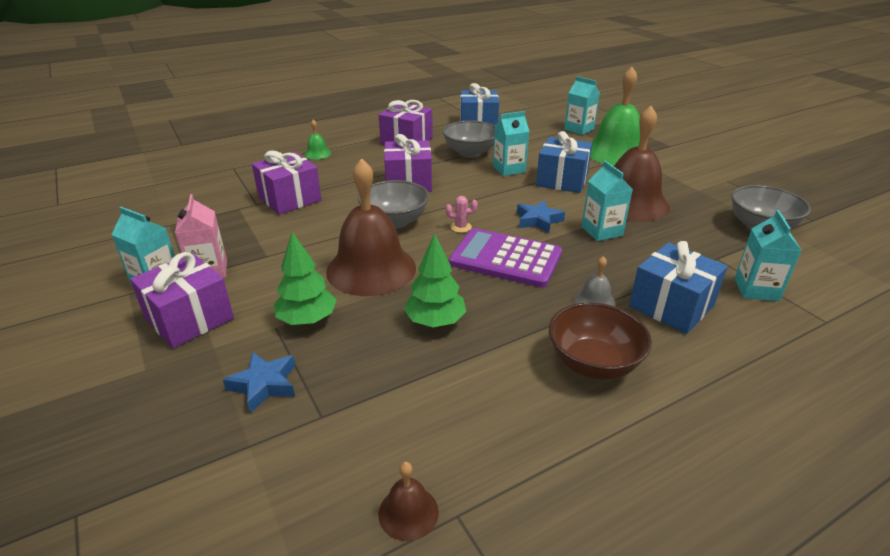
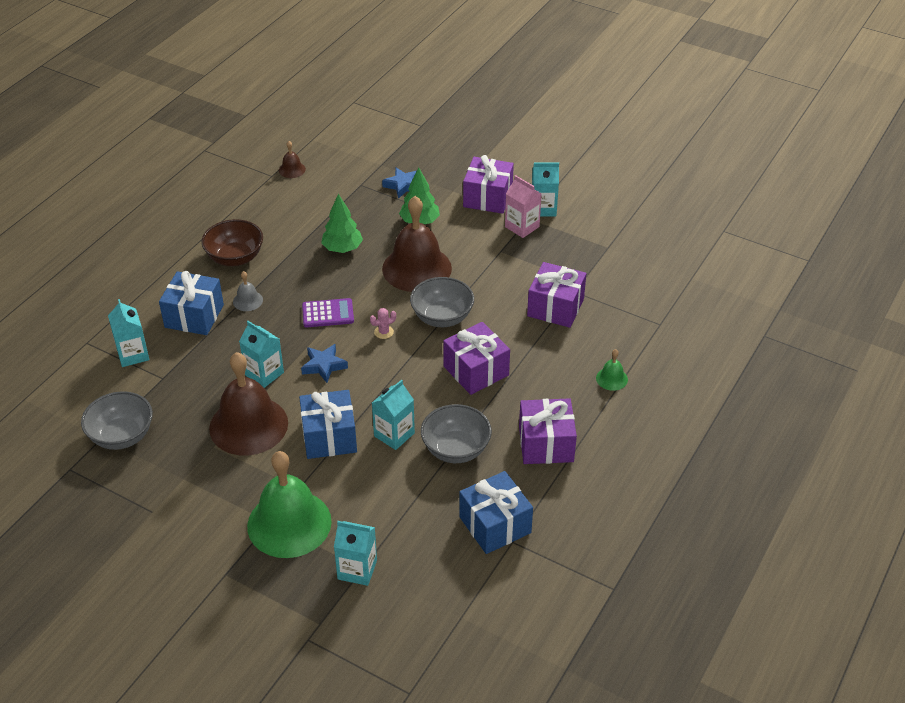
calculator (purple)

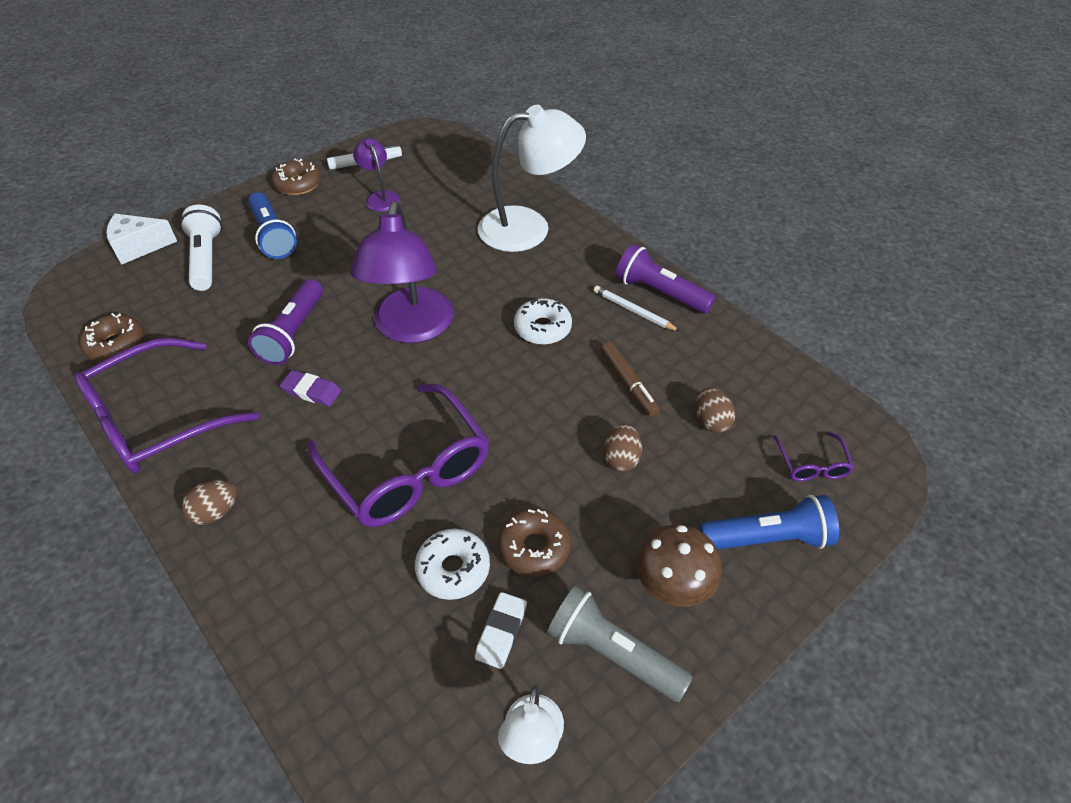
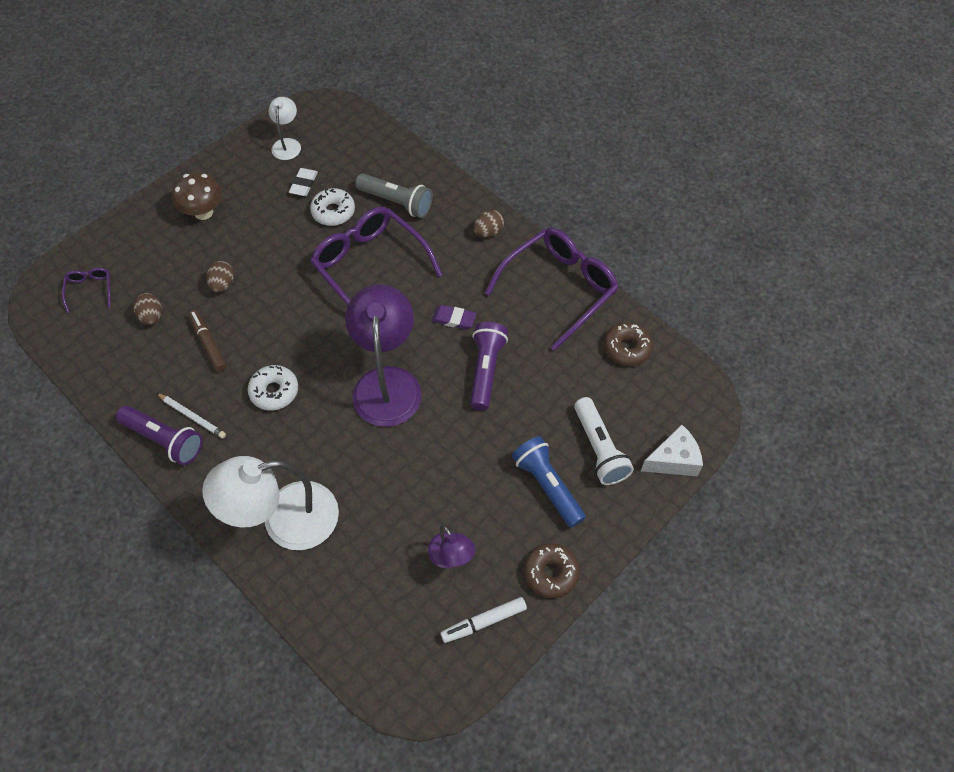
flashlight (grey)
donut (brown) (no. 3 from left in the first image)
flashlight (blue) (no. 2 from left in the first image)

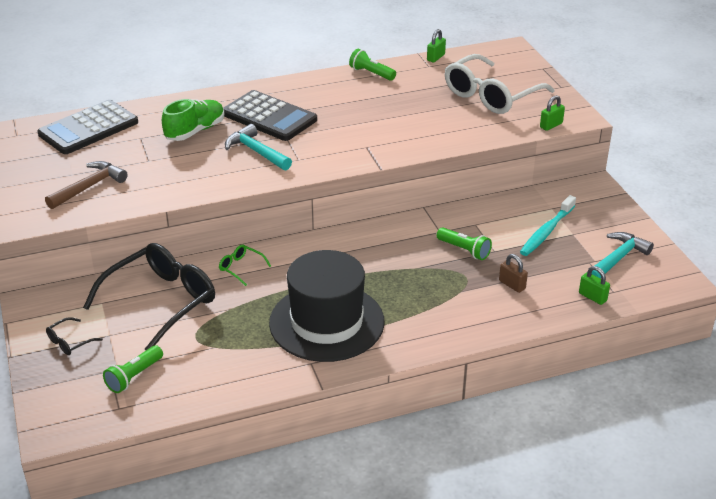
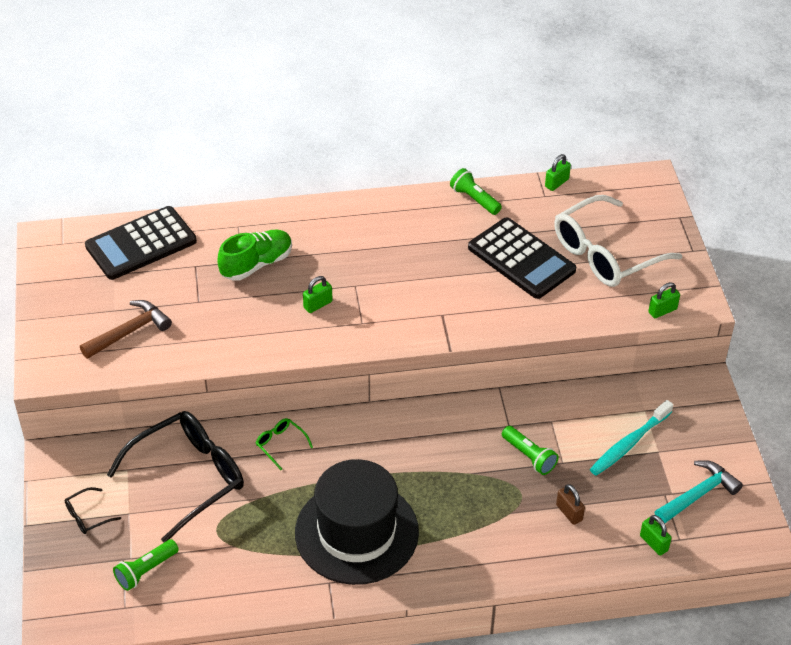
padlock (green) (no. 1 from left)
calculator (black) (no. 2 from left)

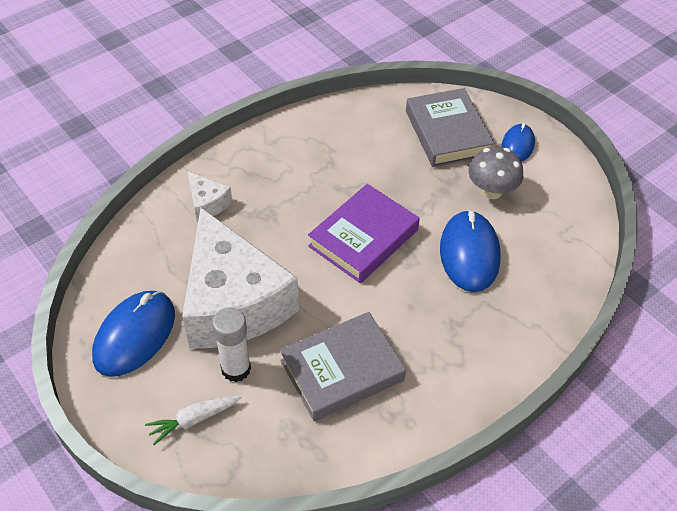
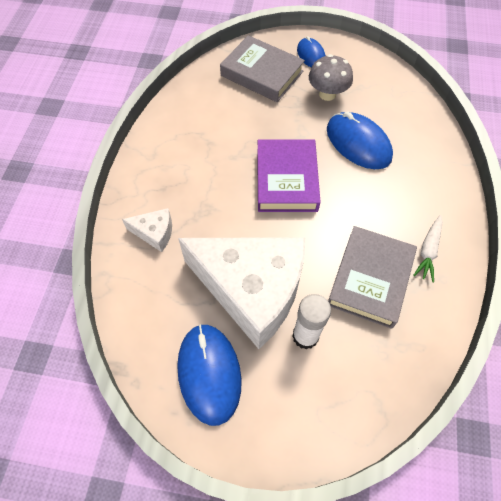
carrot (white)

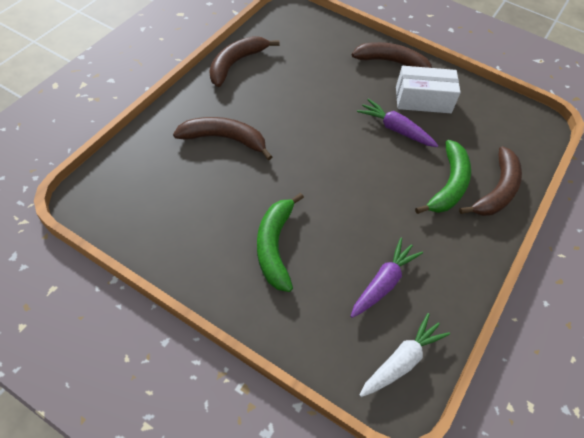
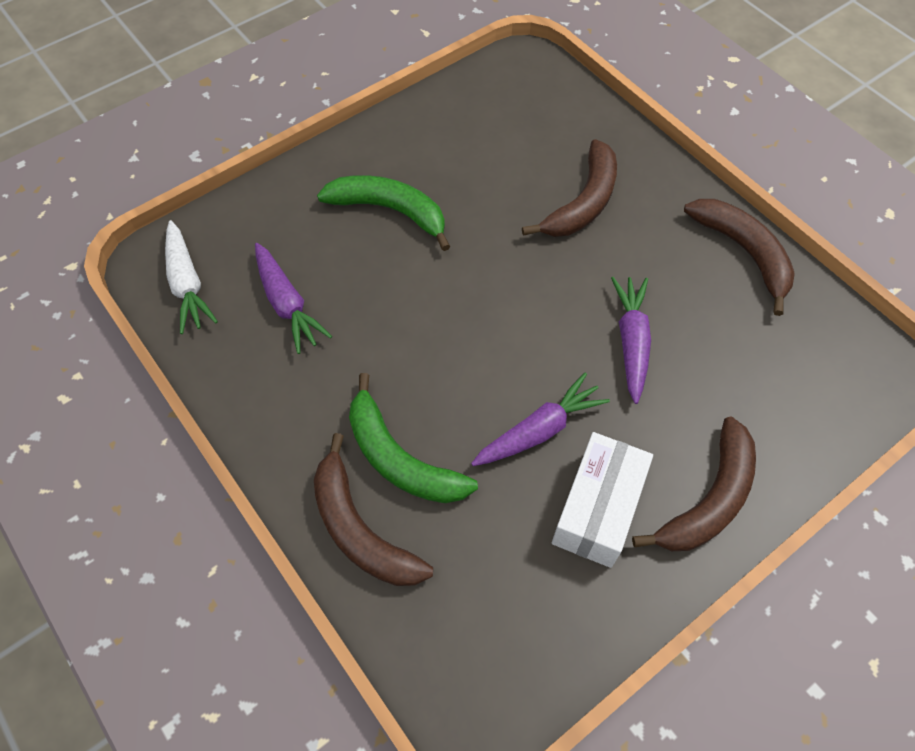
carrot (purple) (no. 3 from left)

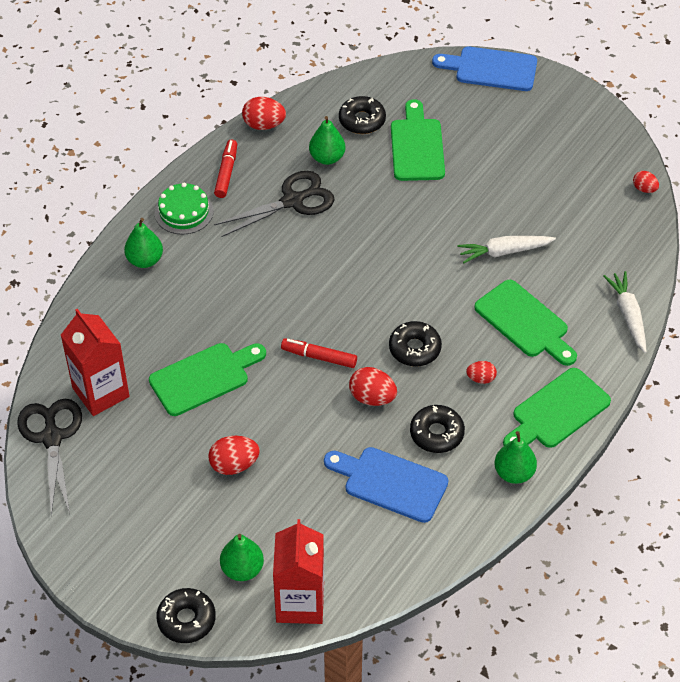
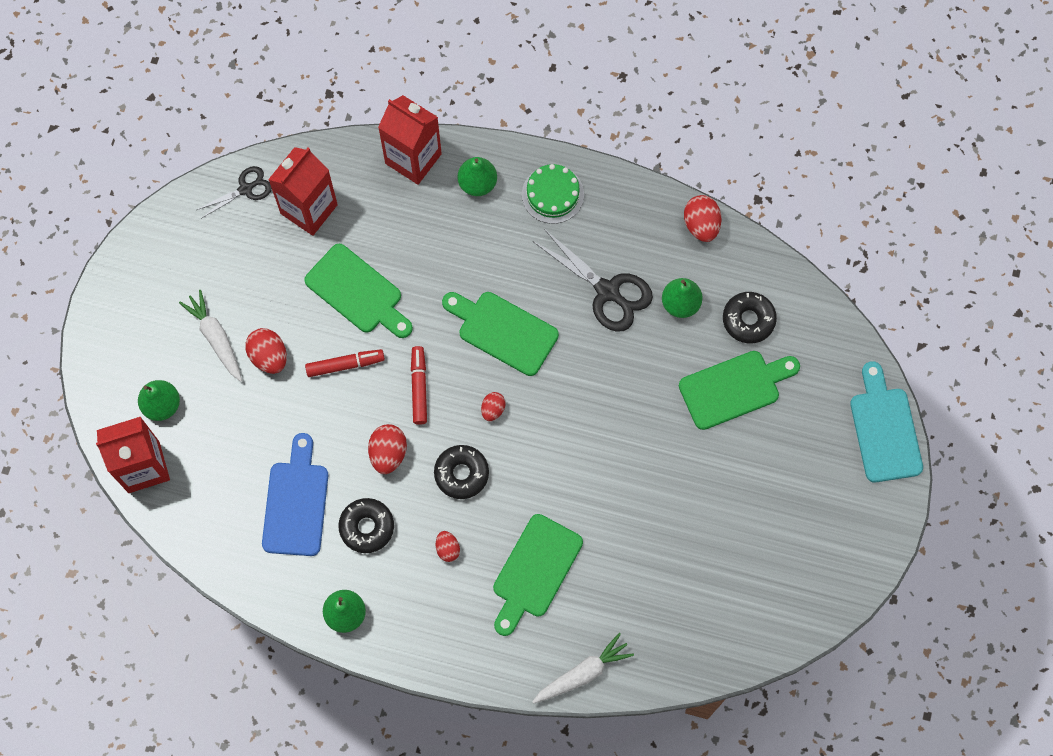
carrot (white) (no. 1 from left)
scissors (black) (no. 1 from left)
marker (red) (no. 1 from left)
carton (red) (no. 3 from left)
cutting board (green) (no. 2 from left)
egg (red) (no. 4 from left)
cutting board (turquoise)
donut (black) (no. 1 from left in the first image)

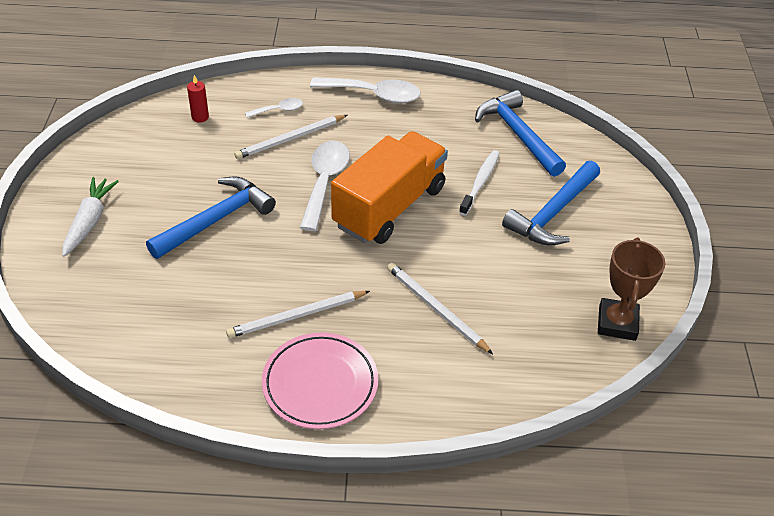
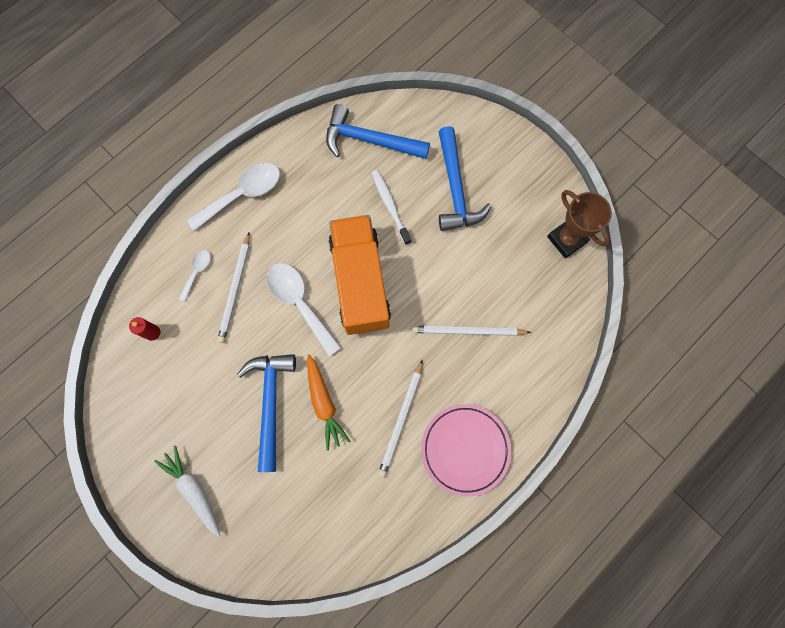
carrot (orange)

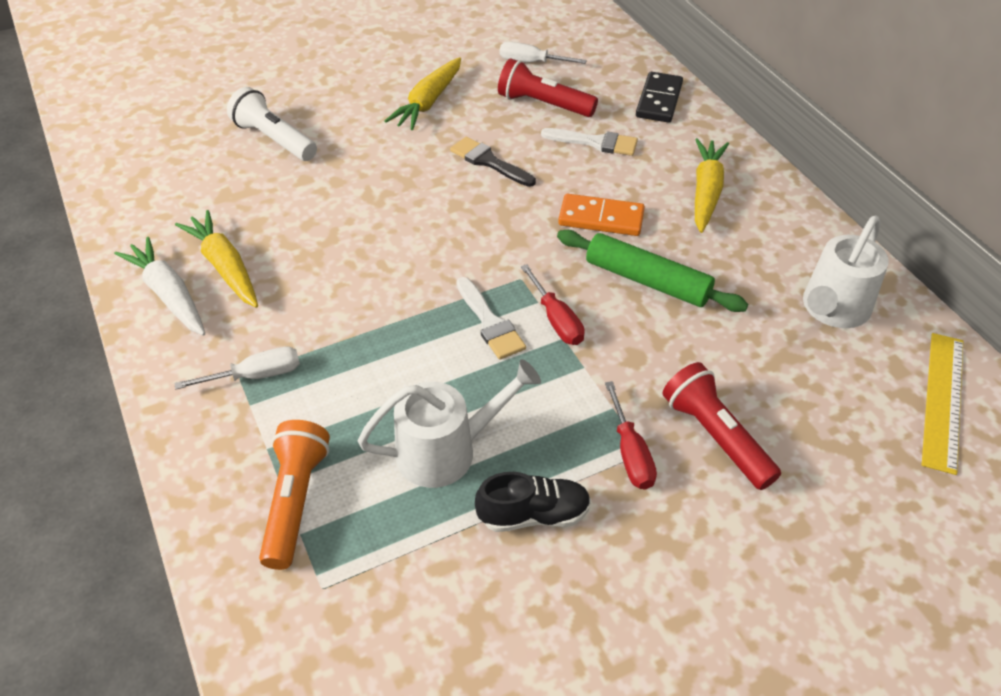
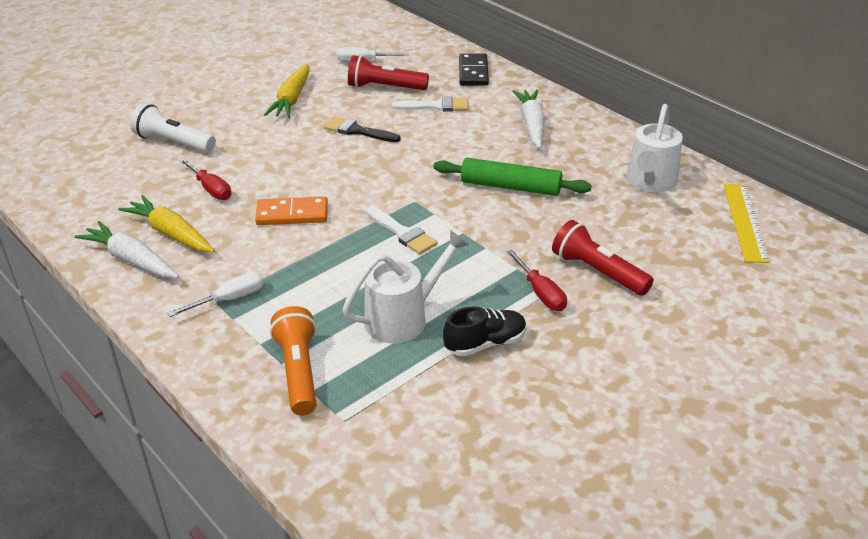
screwdriver (red) (no. 1 from left)
domino (orange)
carrot (white) (no. 2 from left)

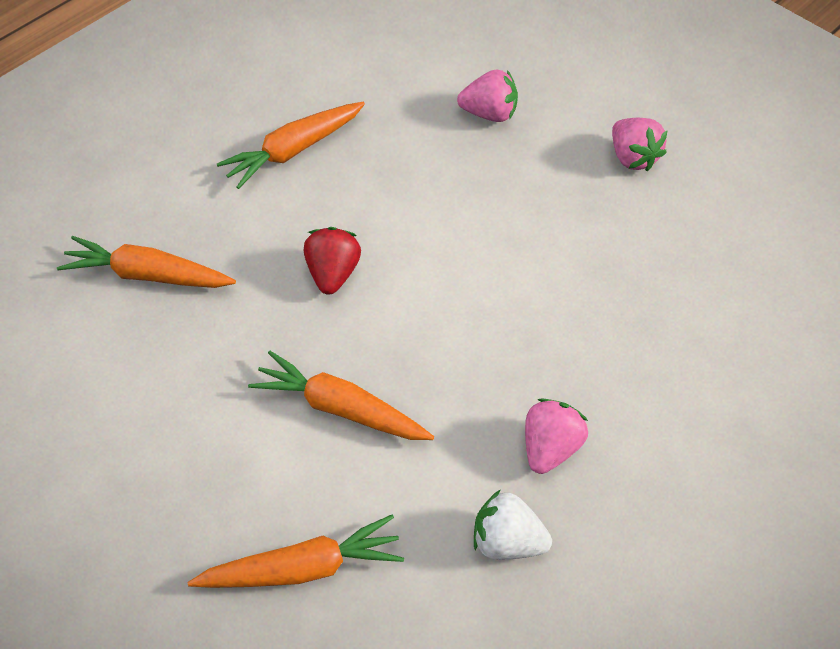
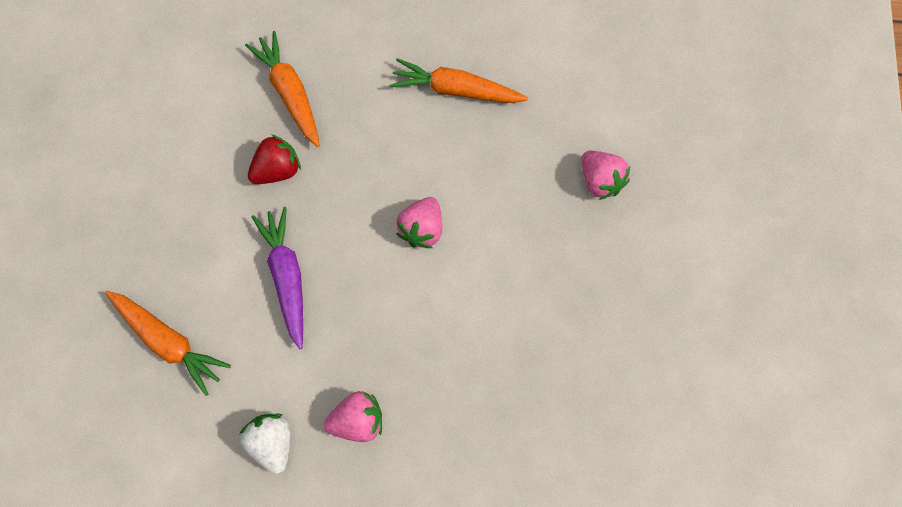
strawberry (red)
carrot (purple)
strawberry (pink) (no. 2 from left)

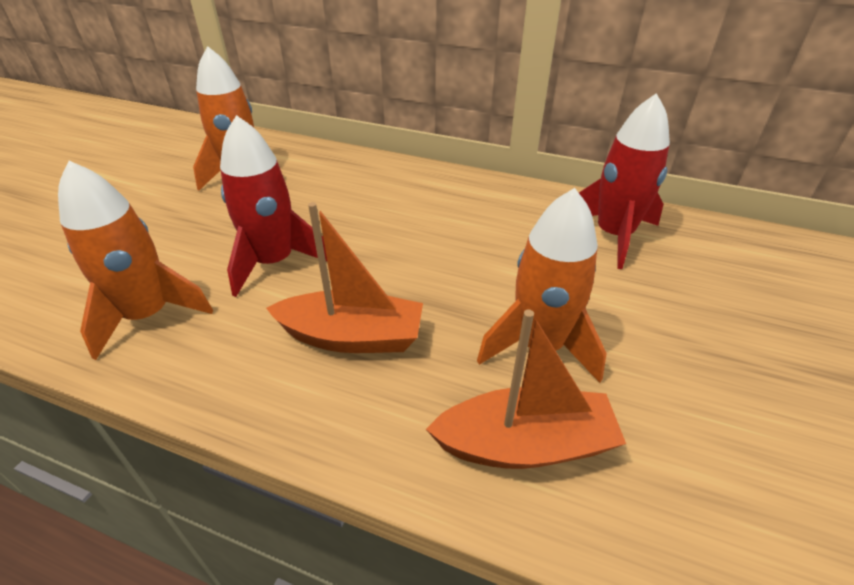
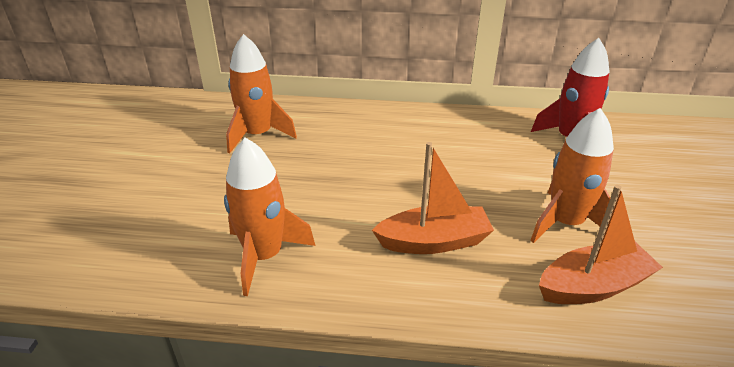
rocket (red) (no. 1 from left in the first image)

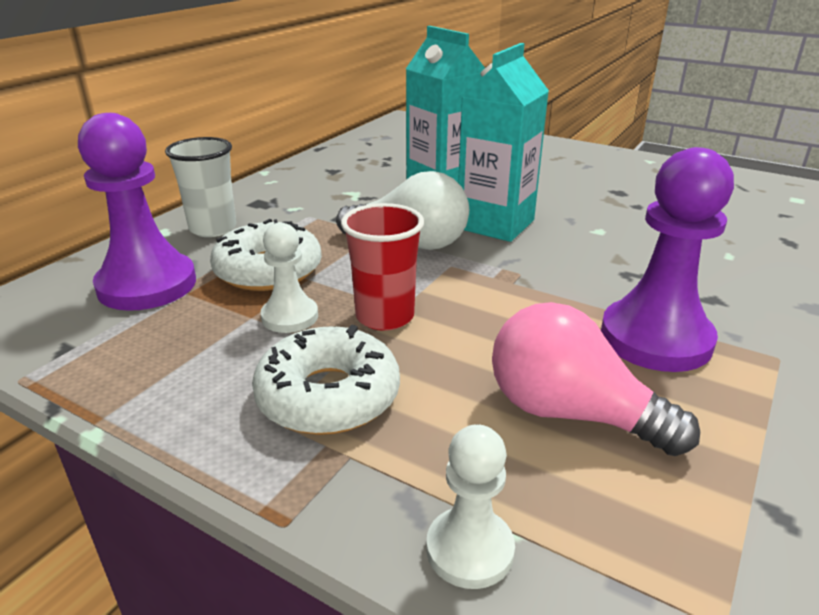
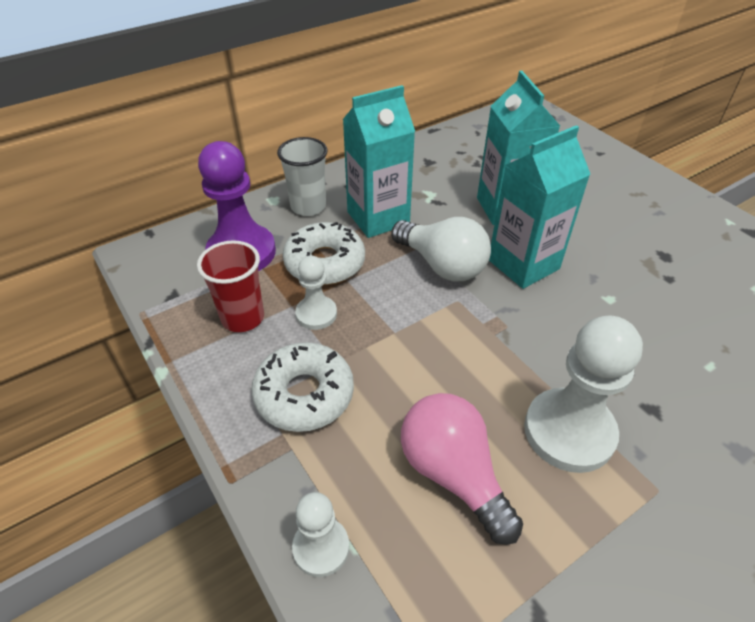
cup (red)
carton (turquoise) (no. 1 from left)
pawn (white) (no. 3 from left)

